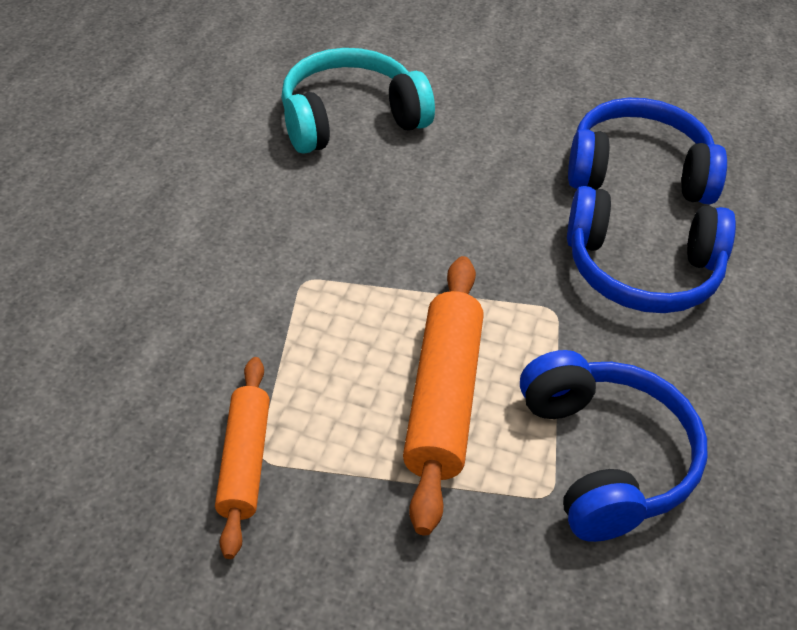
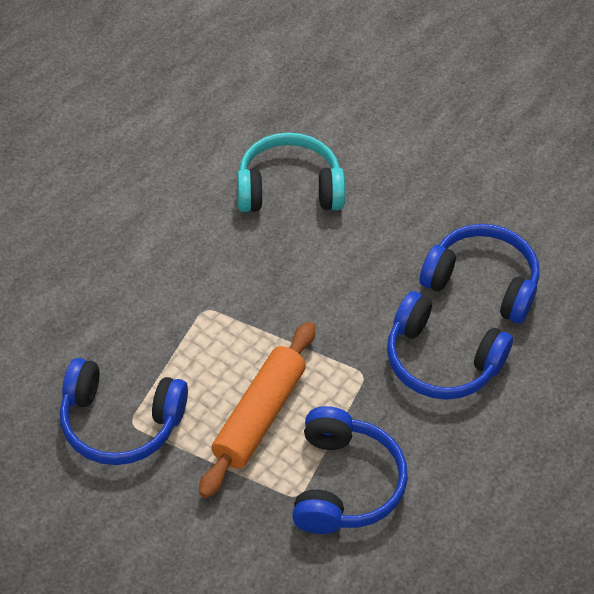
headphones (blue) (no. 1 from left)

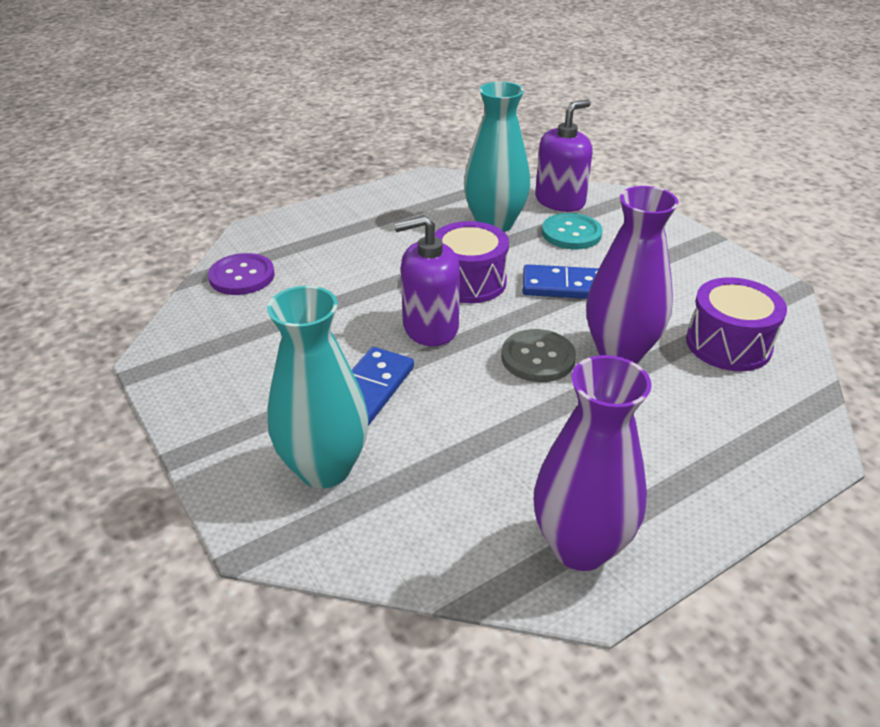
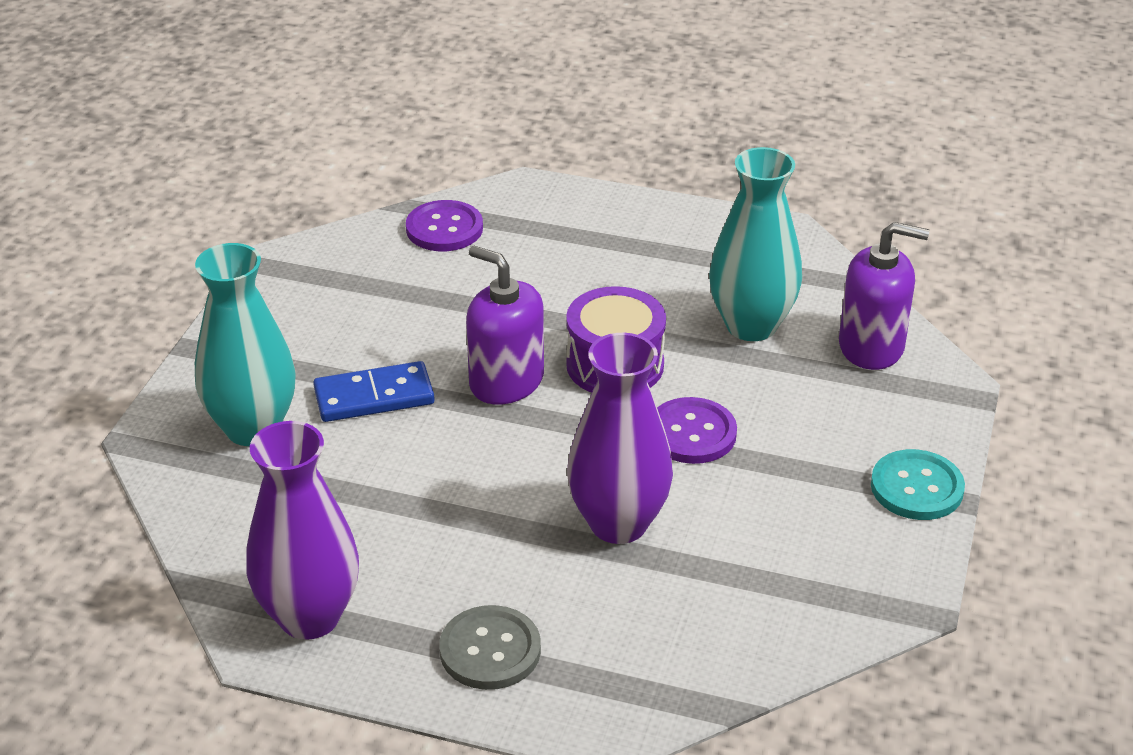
button (grey)
button (purple) (no. 2 from left)
button (turquoise)
drum (purple) (no. 2 from left in the first image)

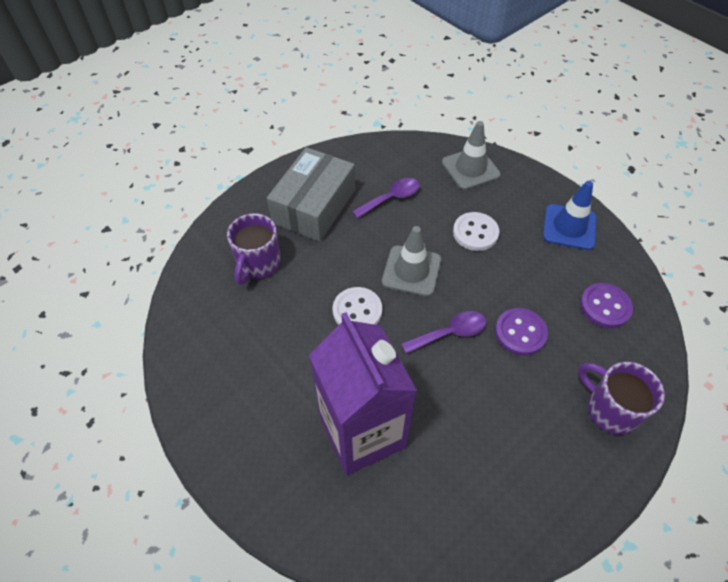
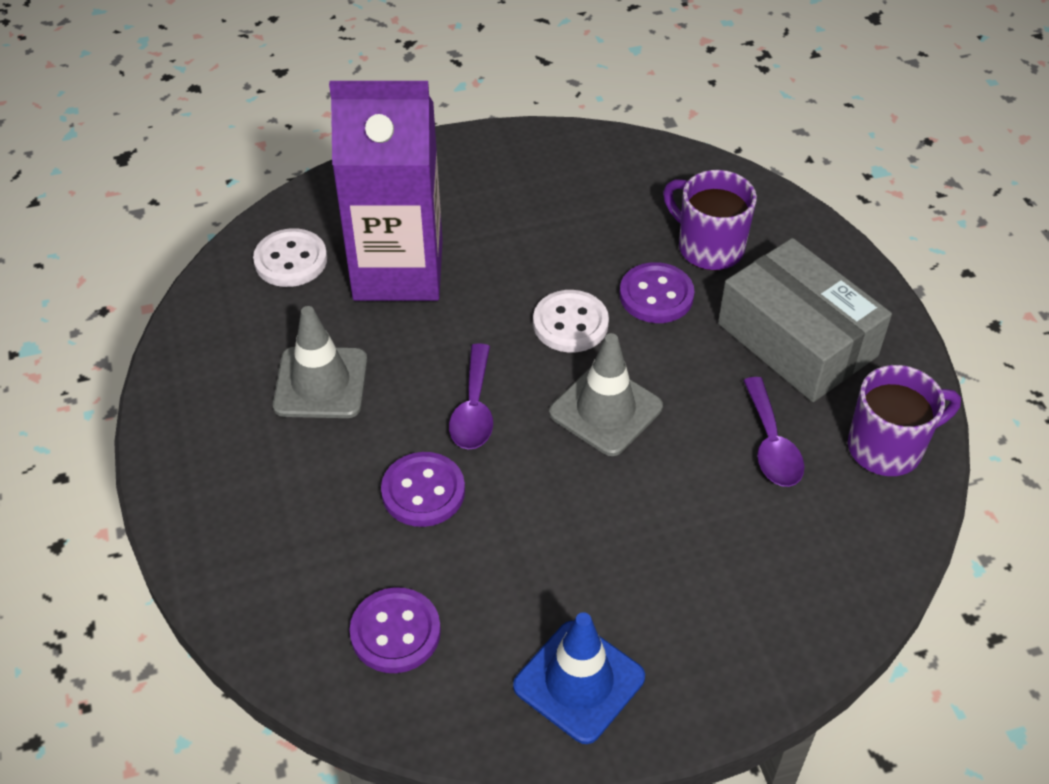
button (white) (no. 1 from left)
traffic cone (grey) (no. 1 from left)
button (purple) (no. 3 from left)
mug (purple) (no. 2 from left)

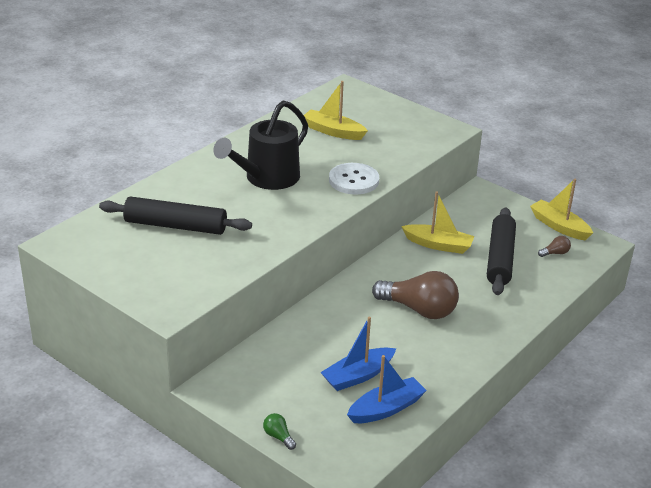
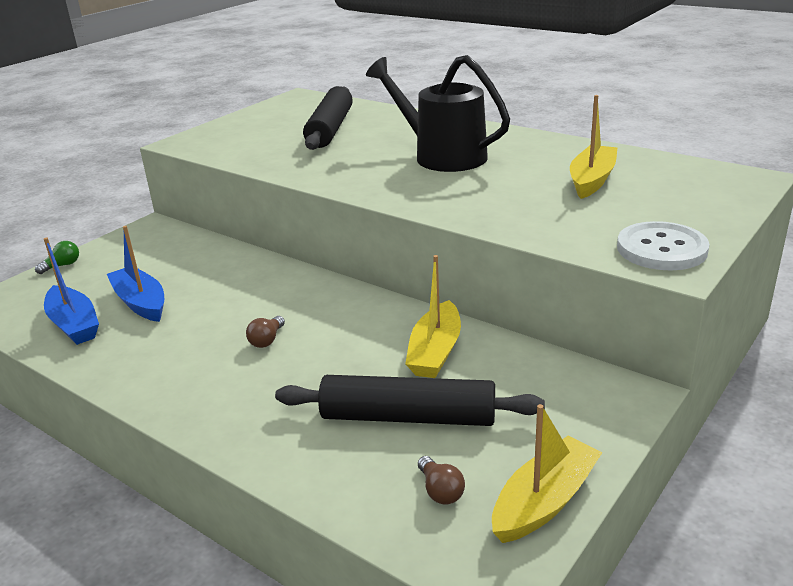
light bulb (brown) (no. 1 from left)
button (white)

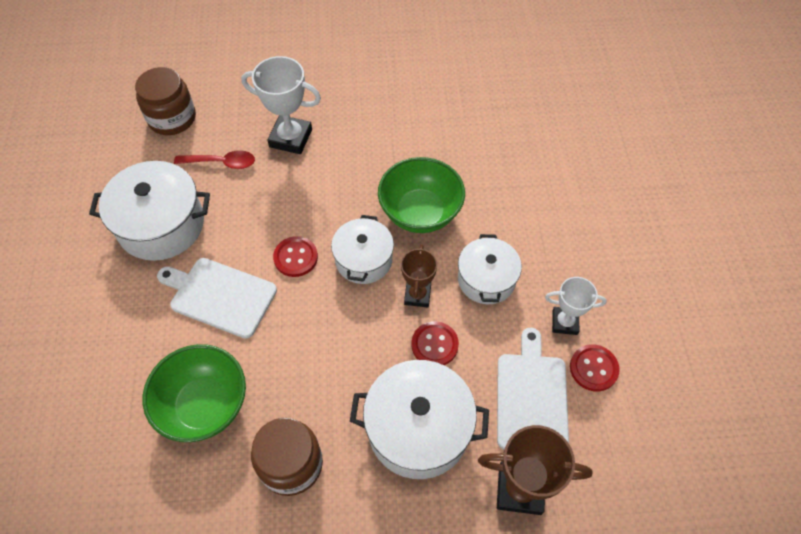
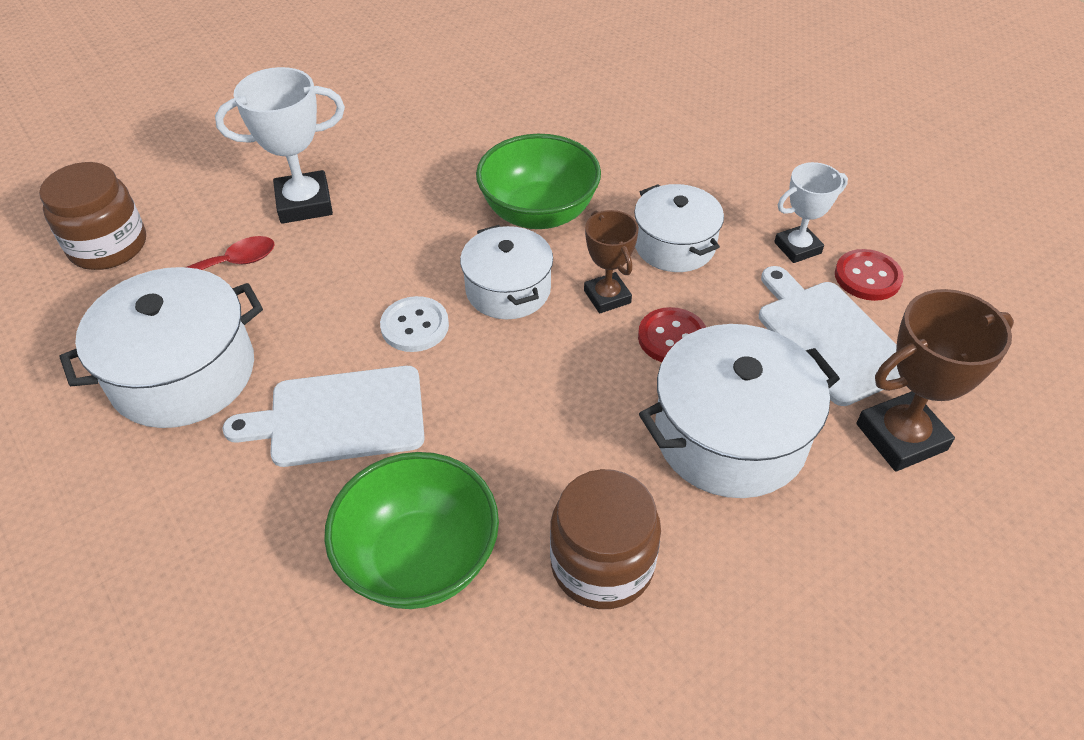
button (white)

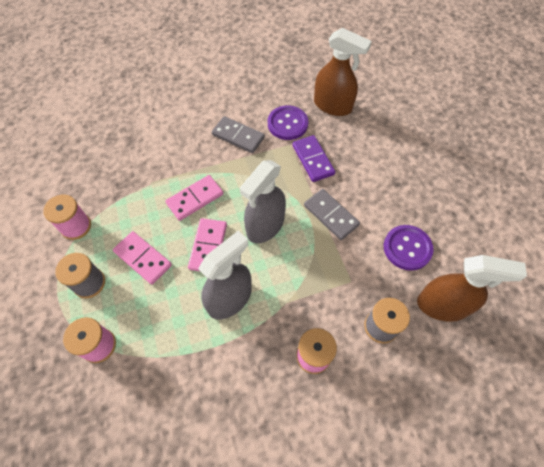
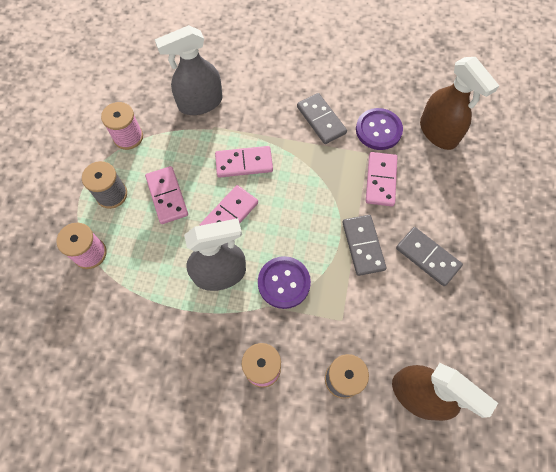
spray bottle (grey) (no. 1 from left)
button (purple) (no. 1 from left)
domino (pink) (no. 4 from left)
domino (grey) (no. 3 from left)

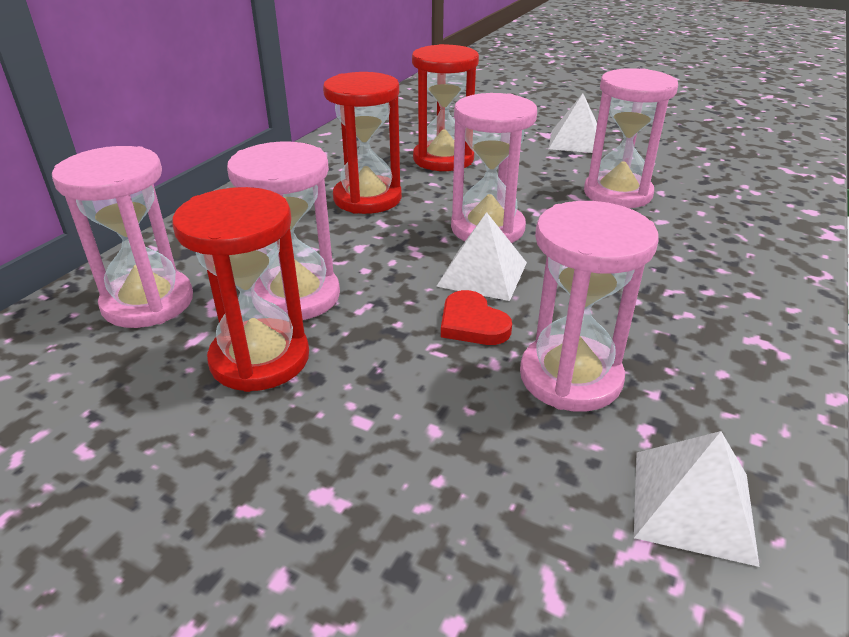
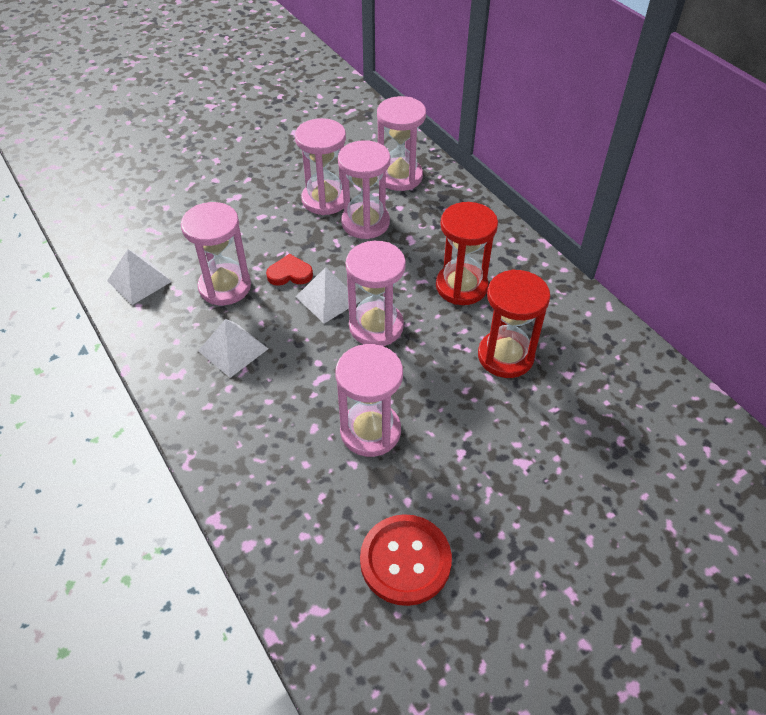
pyramid (white) (no. 2 from left)
hourglass (pink) (no. 2 from left)
button (red)

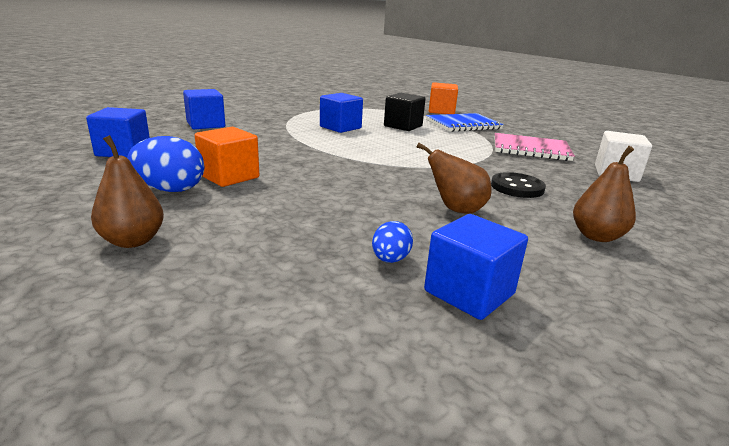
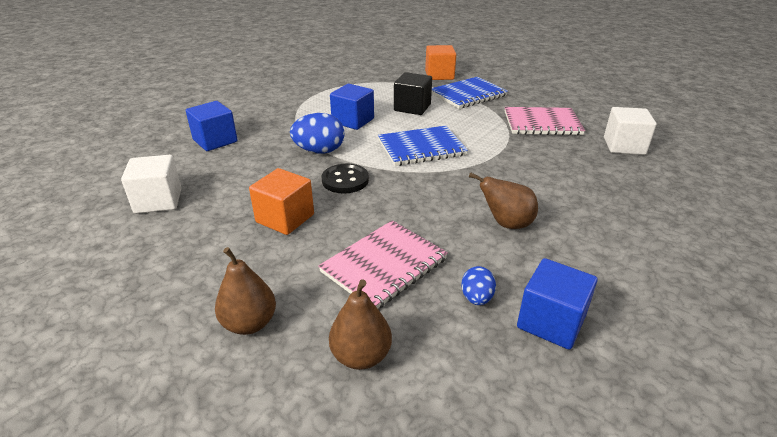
cube (white) (no. 1 from left)
egg (blue) (no. 1 from left)
notebook (pink) (no. 1 from left)
button (black)
pear (brown) (no. 2 from left)
notebook (blue) (no. 1 from left)

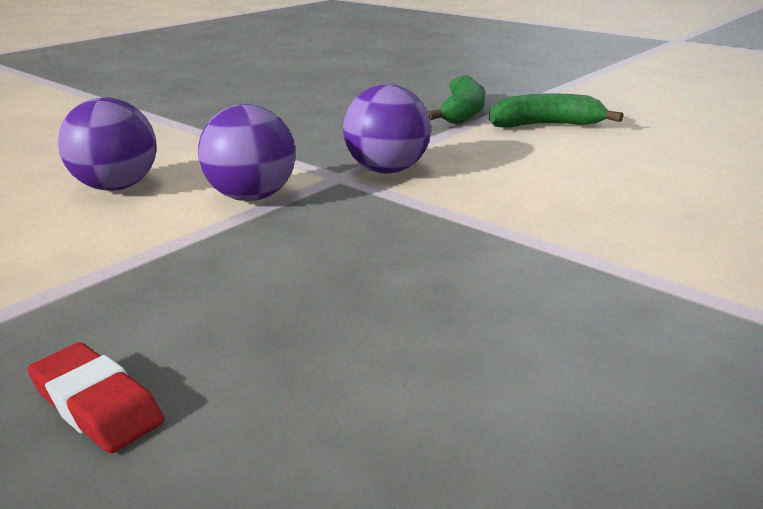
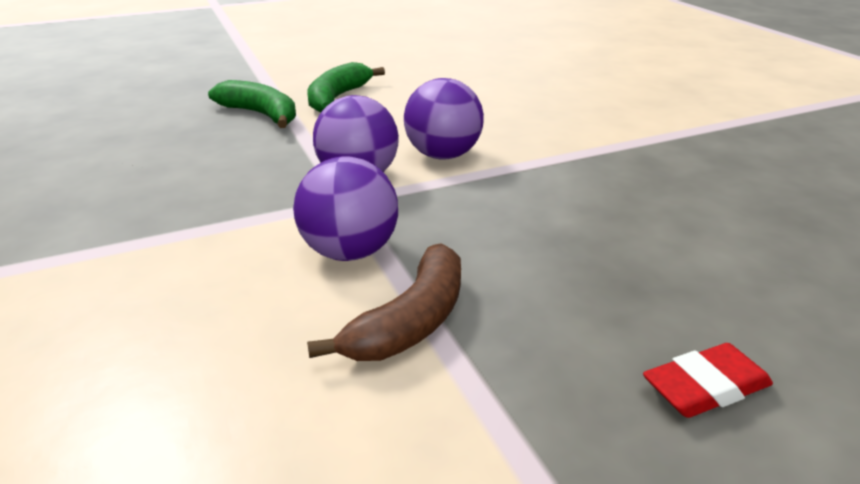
banana (brown)
ball (purple) (no. 3 from left)

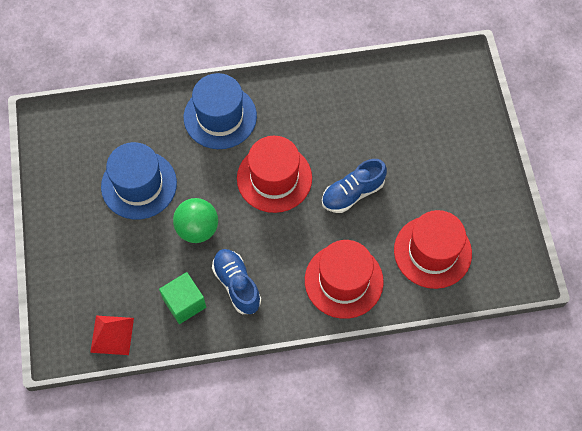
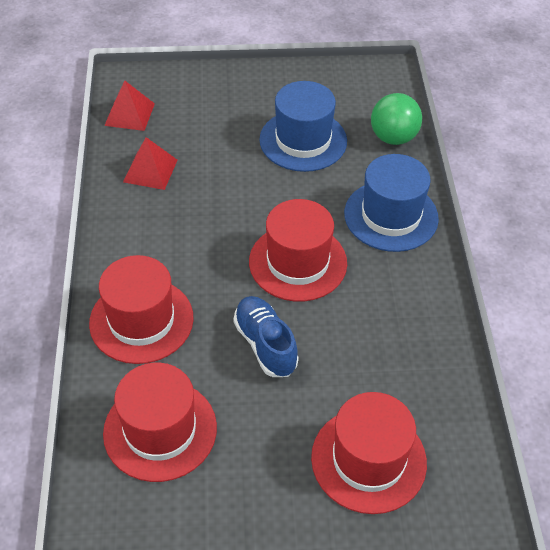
pyramid (red) (no. 2 from left)
hat (red) (no. 4 from left)
ball (green)
shoe (blue) (no. 1 from left in the first image)

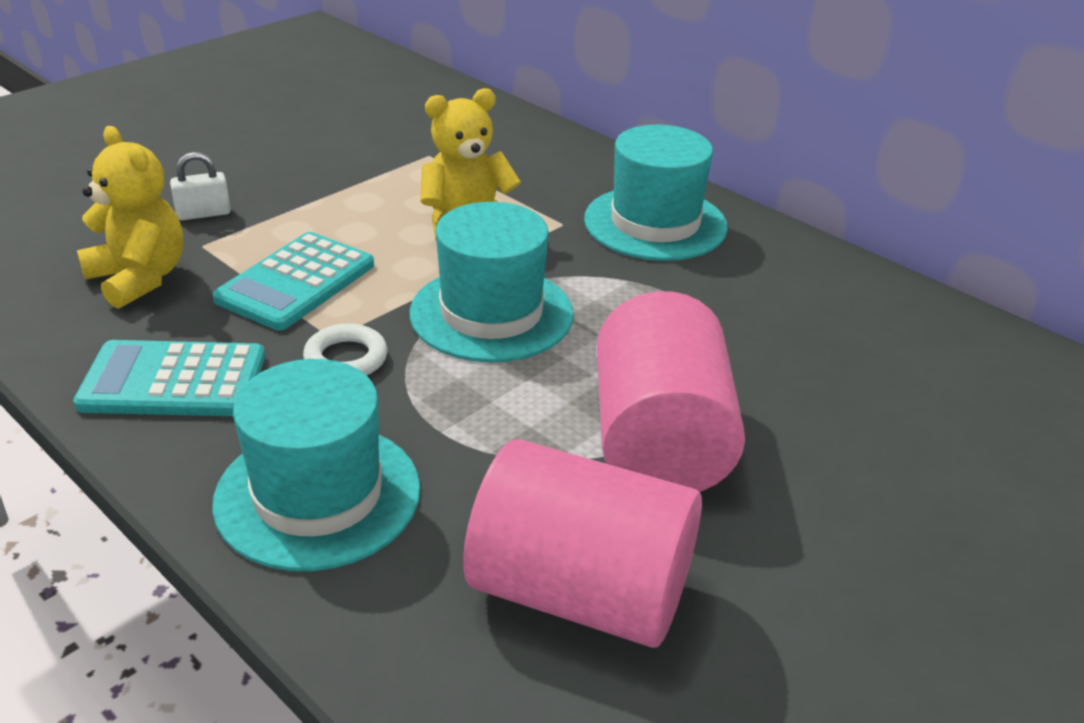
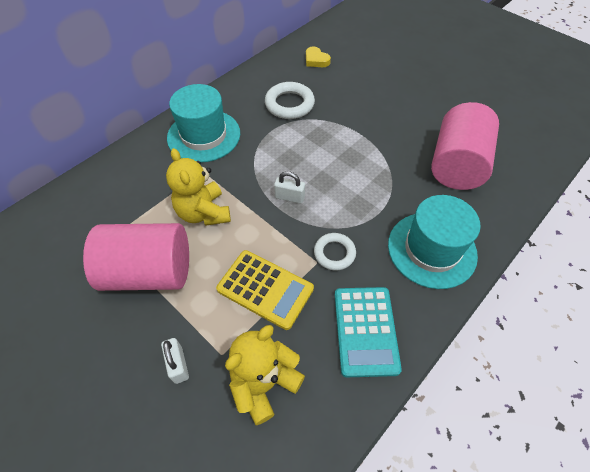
cylinder (pink) (no. 1 from left)
calculator (yellow)
ring (white) (no. 1 from left)
padlock (white) (no. 2 from left)
heart (yellow)

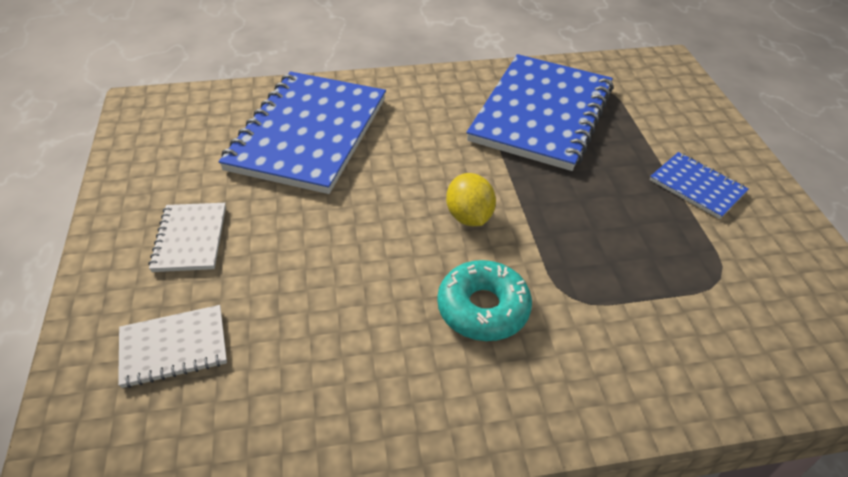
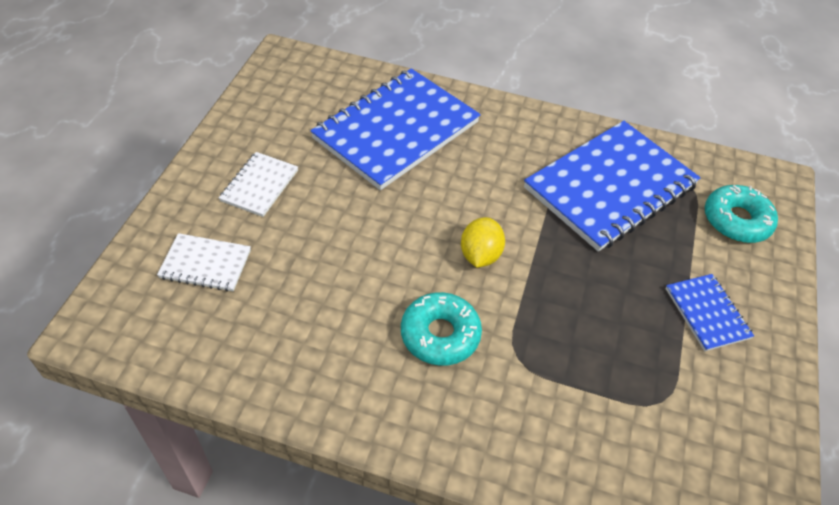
donut (turquoise) (no. 2 from left)

